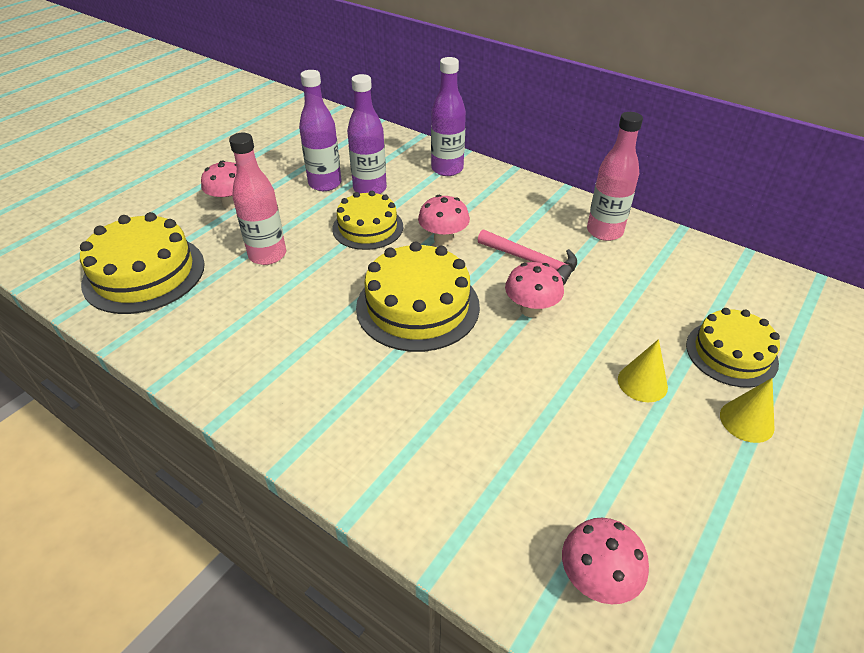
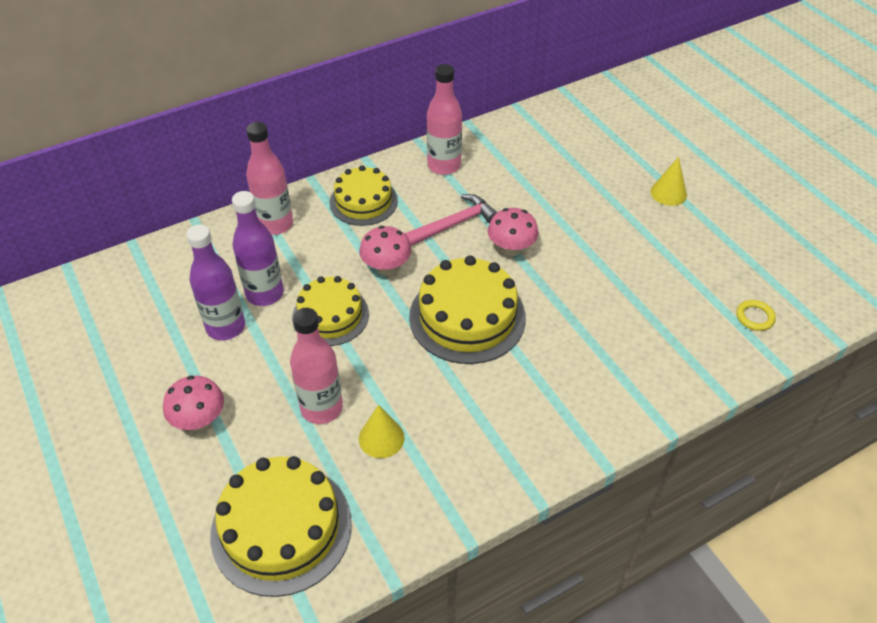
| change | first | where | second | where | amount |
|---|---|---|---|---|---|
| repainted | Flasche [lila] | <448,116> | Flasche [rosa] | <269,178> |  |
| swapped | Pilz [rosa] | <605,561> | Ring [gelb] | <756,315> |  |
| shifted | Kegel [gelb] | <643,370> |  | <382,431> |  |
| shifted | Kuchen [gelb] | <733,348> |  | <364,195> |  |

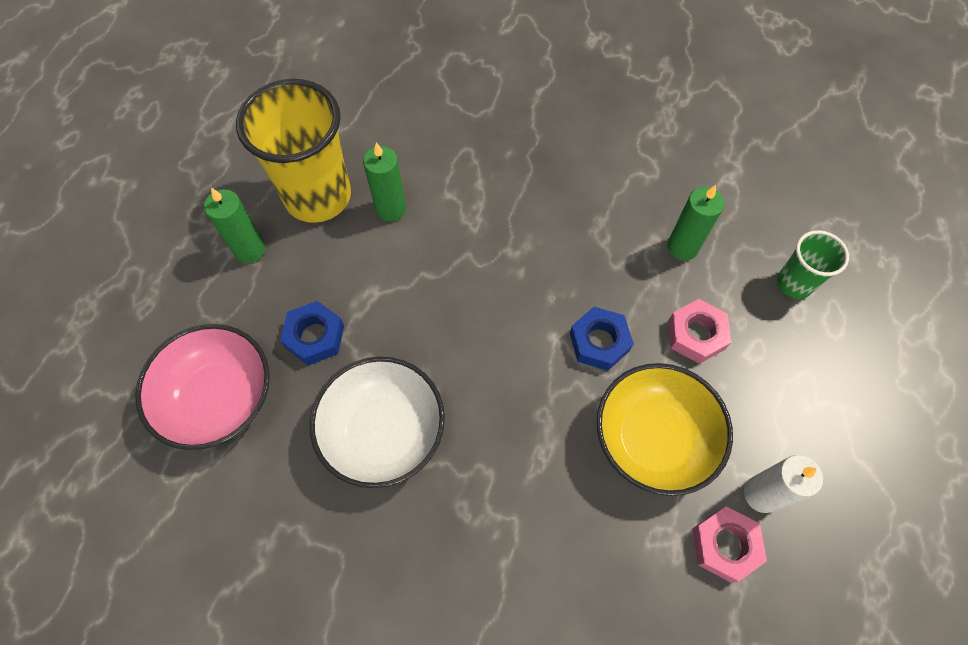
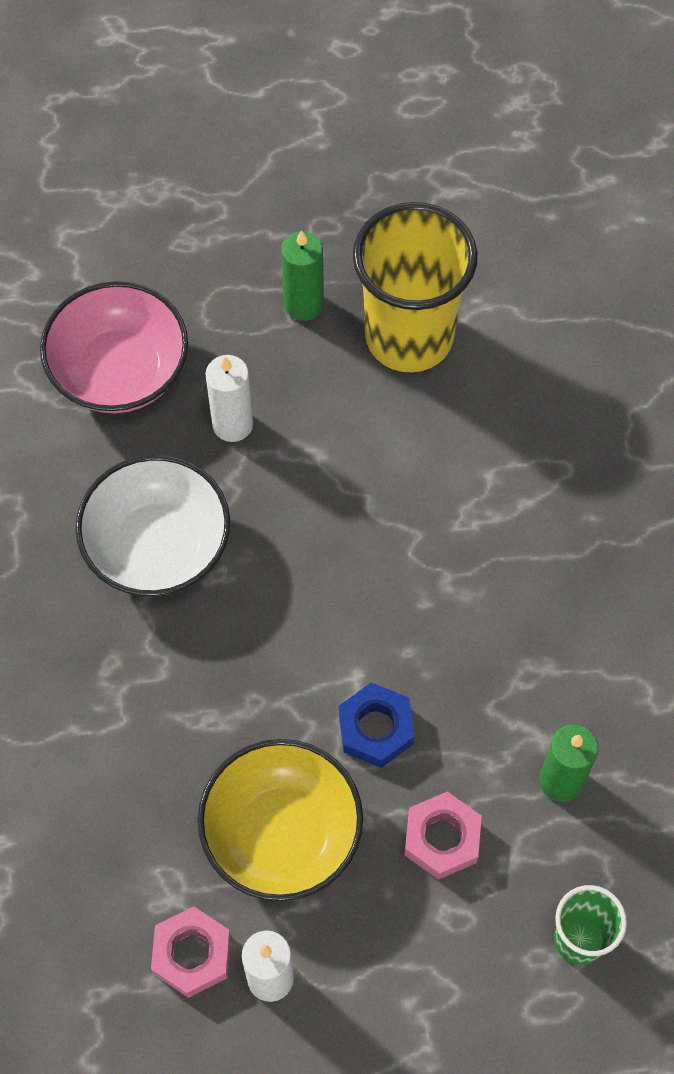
| change | first | where | second | where | amount |
|---|---|---|---|---|---|
| swapped | Sechskantmutter [blau] | <312,333> | Kerze [weiß] | <229,398> |  |
| gone | Kerze [grün] | <384,181> |  |  |  |

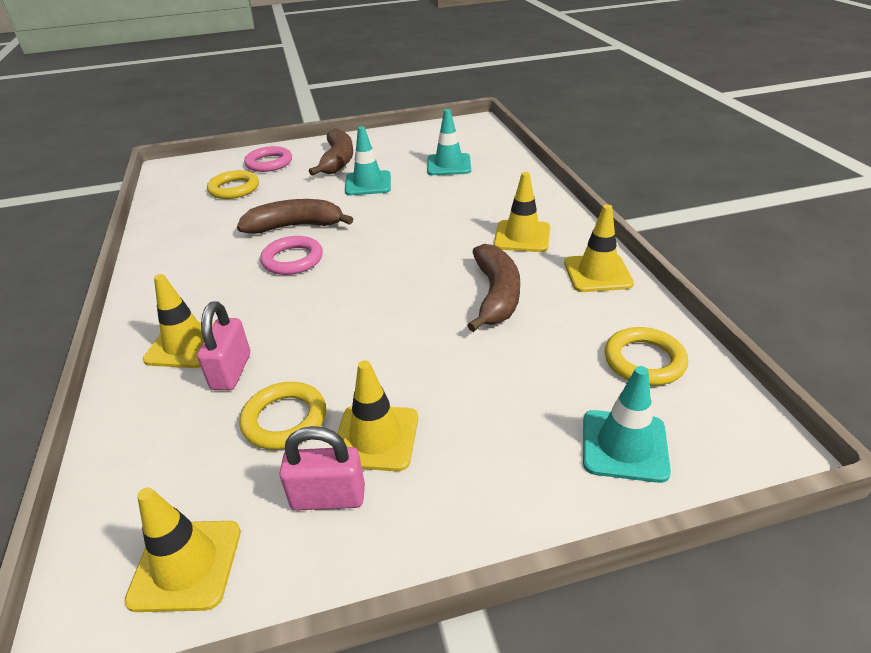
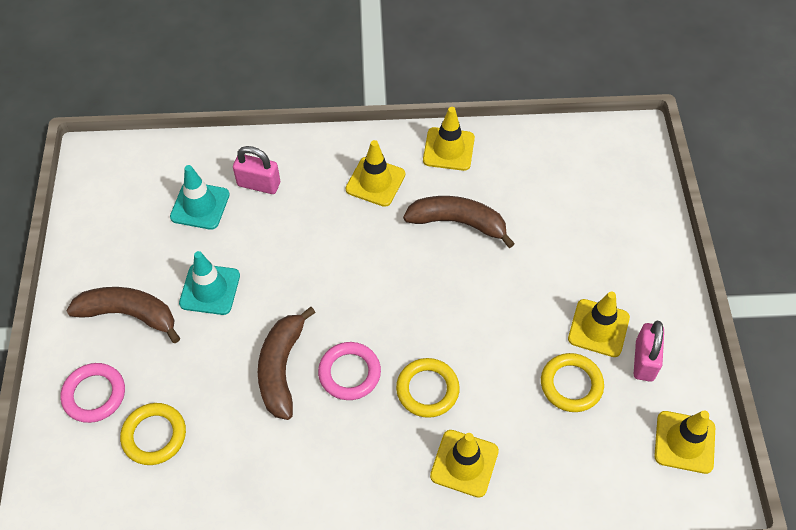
| change | first | where | second | where | amount |
|---|---|---|---|---|---|
| shifted | Vorhängeschloss [rosa] | <223,345> |  | <256,170> |  |
| gone | Leitkegel [türkis] | <627,424> |  |  |  |
| shifted | Ring [gelb] | <646,356> |  | <428,388> |  |

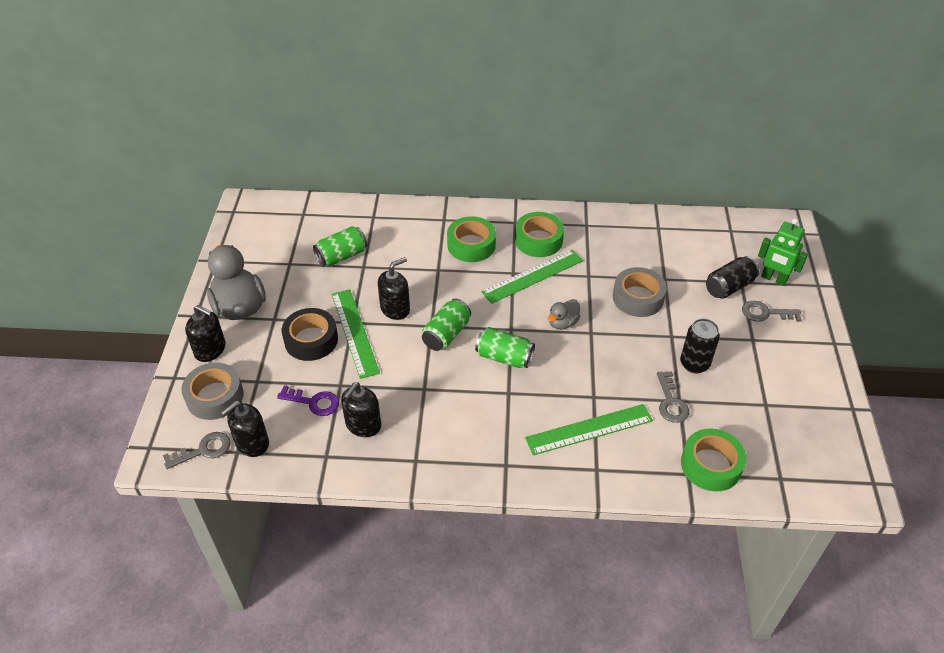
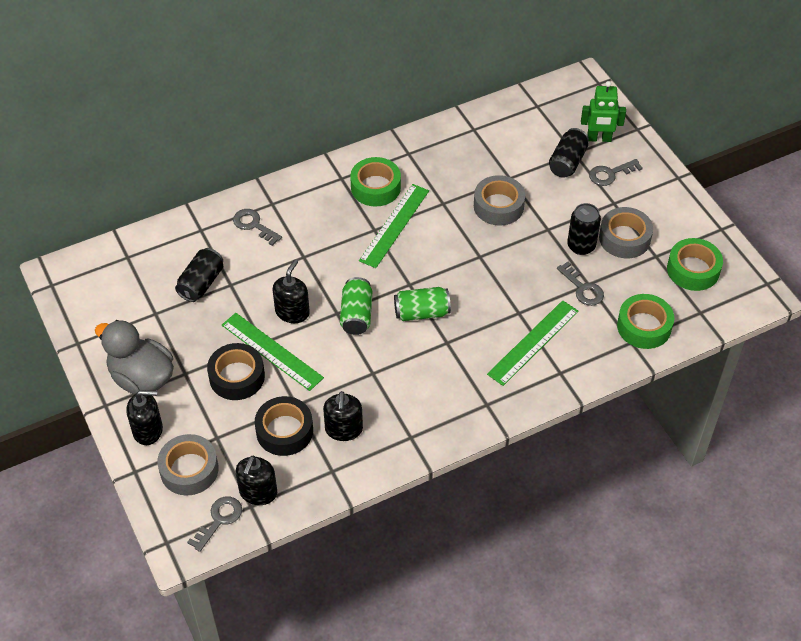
| change | first | where | second | where | amount |
|---|---|---|---|---|---|
| swapped | Schlüssel [lila] | <308,400> | Klebeband [schwarz] | <283,426> |  |
| repainted | Dose [grün] | <340,246> | Dose [schwarz] | <199,275> |  |
| shifted | Klebeband [grün] | <471,239> |  | <695,264> |  |
| gone | Ente [grau] | <564,314> |  |  |  |
| new |  |  | Schlüssel [grau] | <257,227> |  |
| new |  |  | Klebeband [grau] | <626,232> |  |

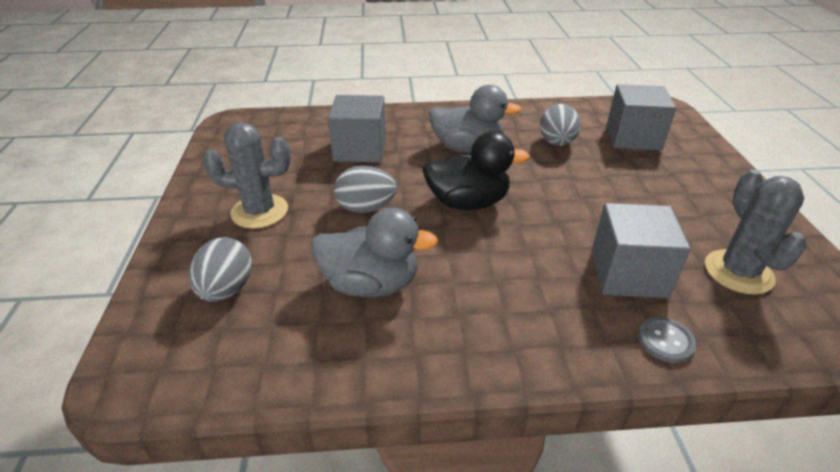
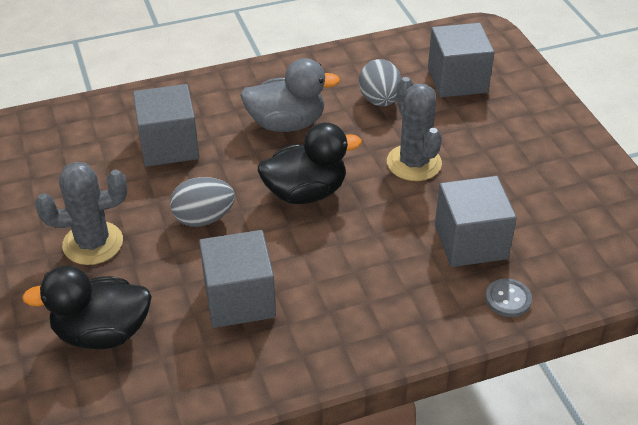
| change | first | where | second | where | amount |
|---|---|---|---|---|---|
| swapped | Ei [grau] | <220,269> | Ente [schwarz] | <87,307> |  |
| swapped | Ente [grau] | <374,252> | Kubus [grau] | <237,279> |  |
| shifted | Kaktus [grau] | <755,231> |  | <414,129> |  |

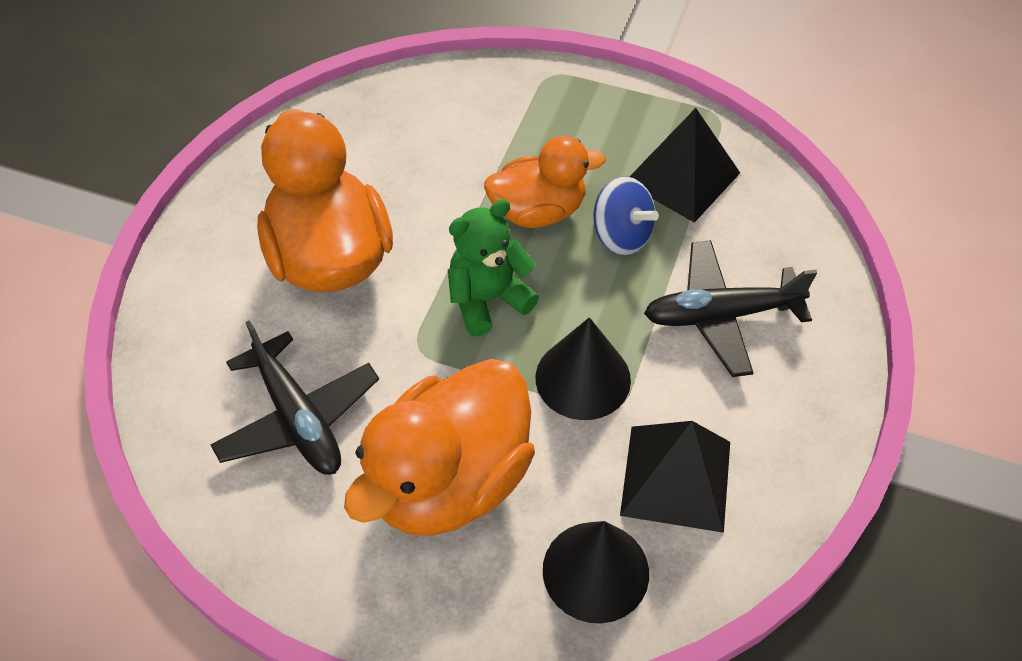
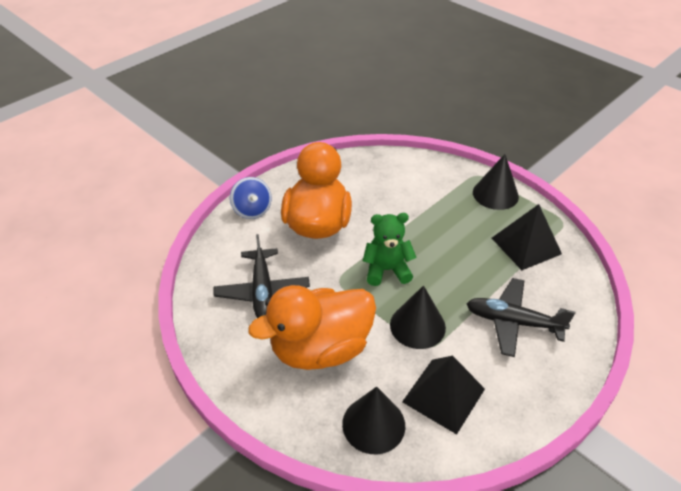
| change | first | where | second | where | amount |
|---|---|---|---|---|---|
| gone | Ente [orange] | <545,182> |  |  |  |
| shifted | Kreisel [blau] | <626,216> |  | <251,198> |  |
| new |  |  | Kegel [schwarz] | <496,182> |  |

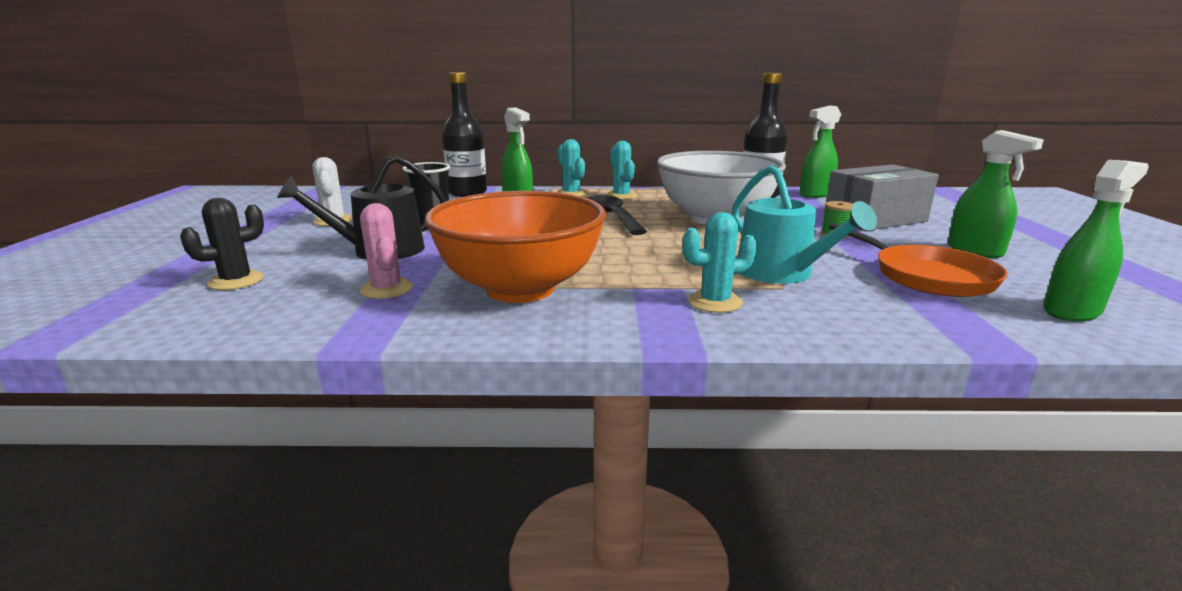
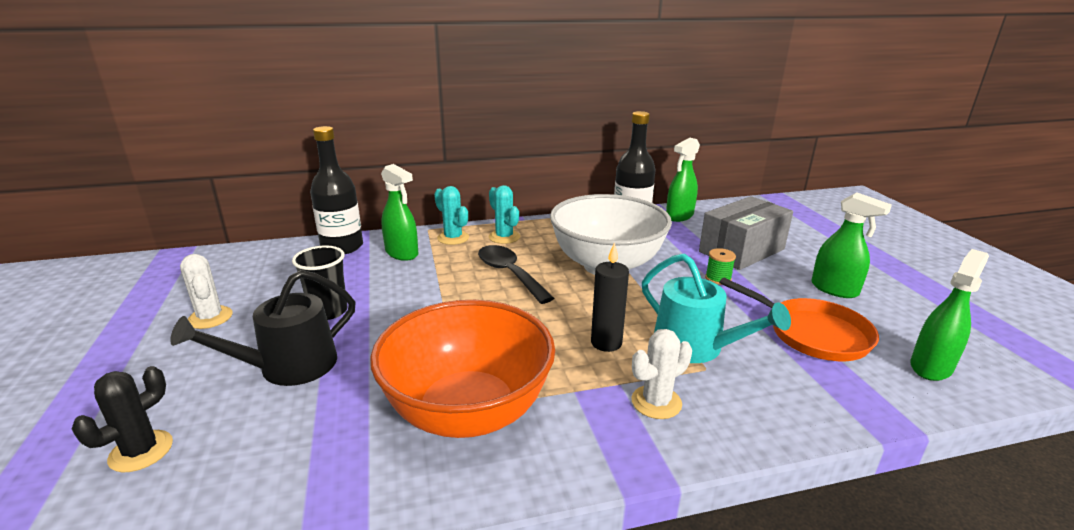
| change | first | where | second | where | amount |
|---|---|---|---|---|---|
| gone | Kaktus [rosa] | <386,251> |  |  |  |
| repainted | Kaktus [türkis] | <719,262> | Kaktus [weiß] | <661,374> |  |
| new |  |  | Kerze [schwarz] | <610,297> |  |

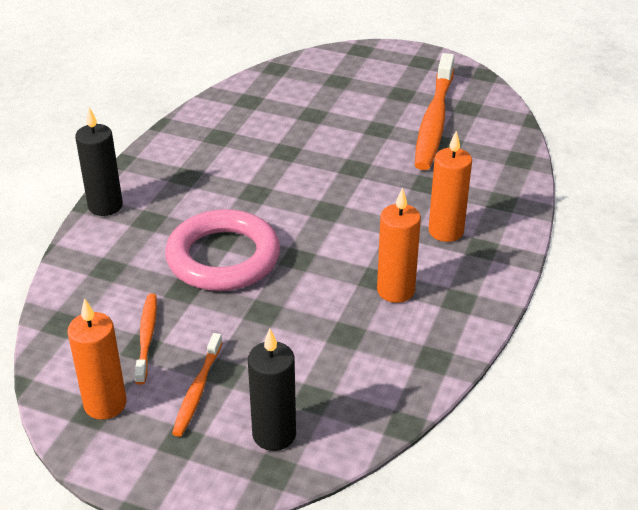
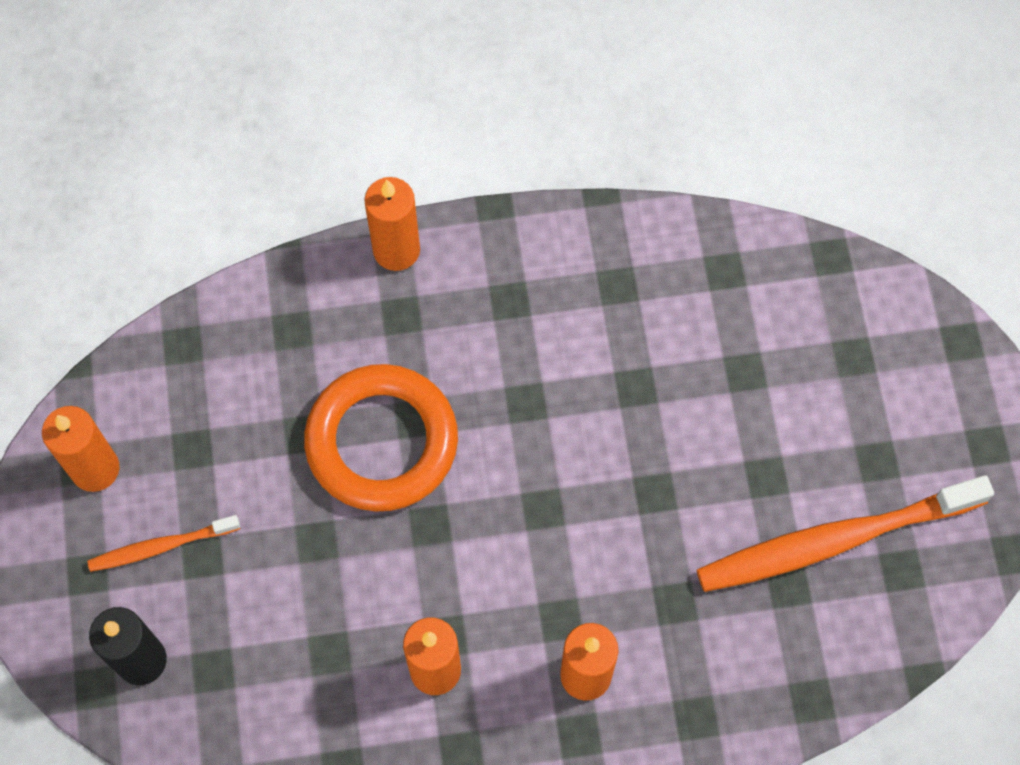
| change | first | where | second | where | amount |
|---|---|---|---|---|---|
| repainted | Kerze [schwarz] | <99,161> | Kerze [orange] | <392,224> |  |
| gone | Zahnbürste [orange] | <145,339> |  |  |  |
| repainted | Ring [rosa] | <222,250> | Ring [orange] | <381,438> |  |

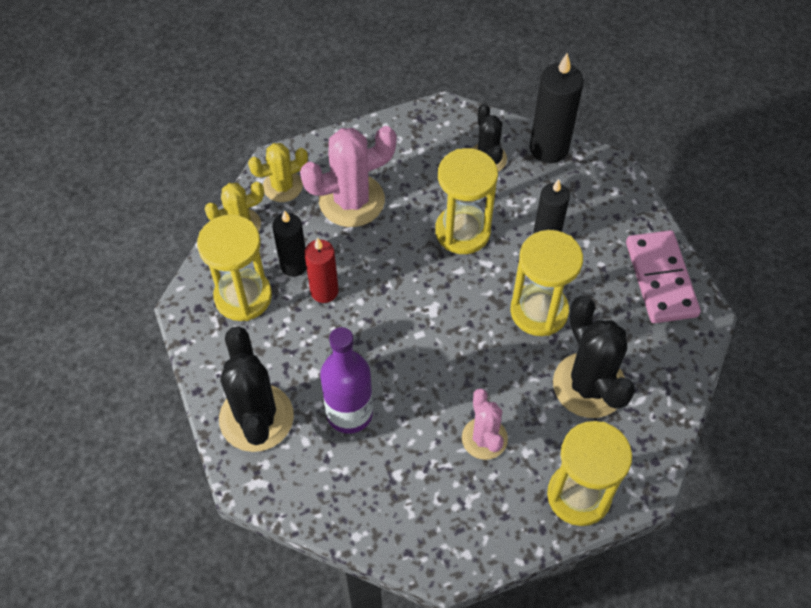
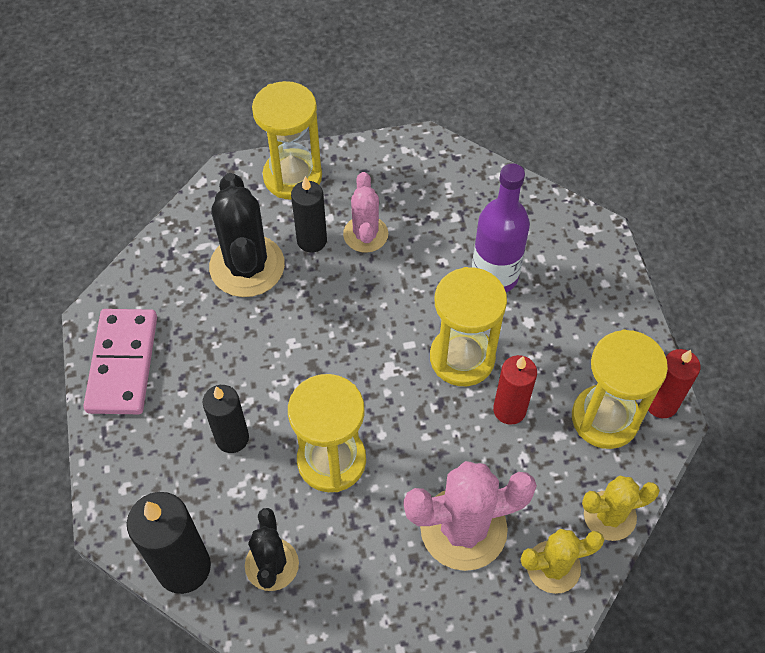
| change | first | where | second | where | amount |
|---|---|---|---|---|---|
| gone | Kaktus [schwarz] | <256,389> |  |  |  |
| shifted | Kerze [schwarz] | <289,243> |  | <309,214> |  |
| shifted | Sanduhr [gelb] | <546,283> |  | <468,326> |  |
| new |  |  | Kerze [rot] | <674,383> |  |

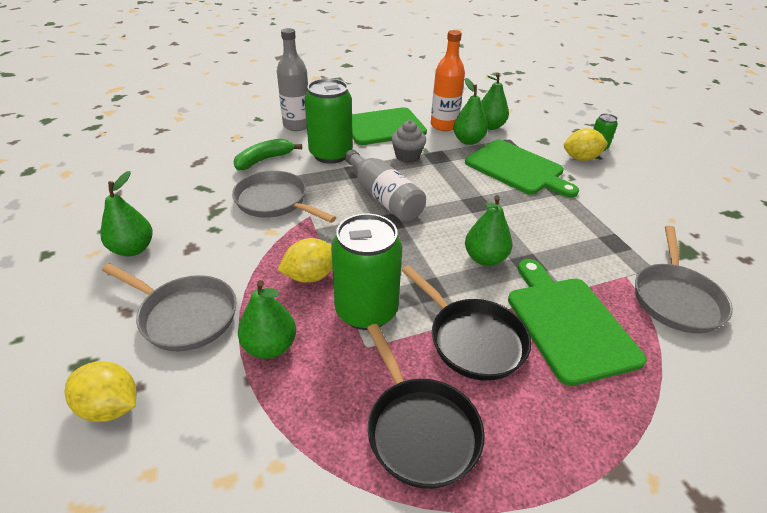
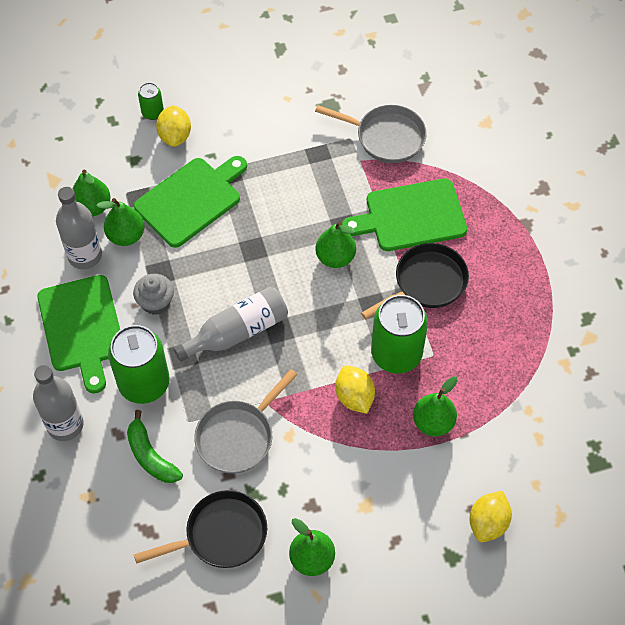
| change | first | where | second | where | amount |
|---|---|---|---|---|---|
| gone | Pfanne [grau] | <169,307> |  |  |  |
| shifted | Pfanne [schwarz] | <426,406> |  | <200,529> |  |
| repainted | Flasche [orange] | <448,80> | Flasche [grau] | <79,228> |  |

